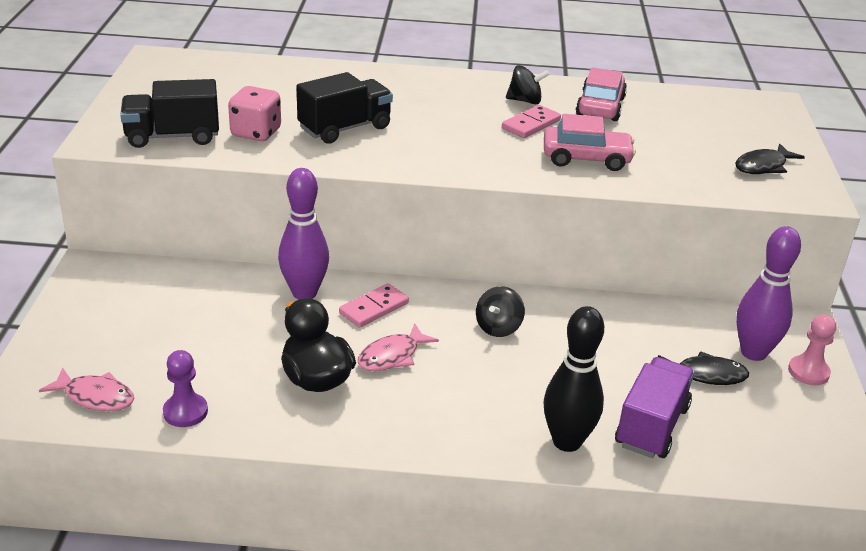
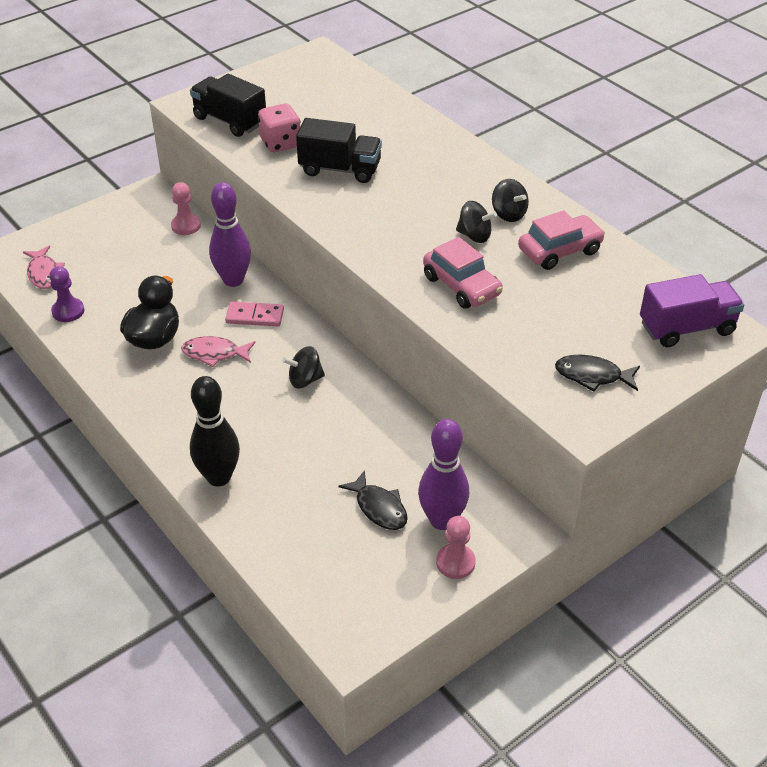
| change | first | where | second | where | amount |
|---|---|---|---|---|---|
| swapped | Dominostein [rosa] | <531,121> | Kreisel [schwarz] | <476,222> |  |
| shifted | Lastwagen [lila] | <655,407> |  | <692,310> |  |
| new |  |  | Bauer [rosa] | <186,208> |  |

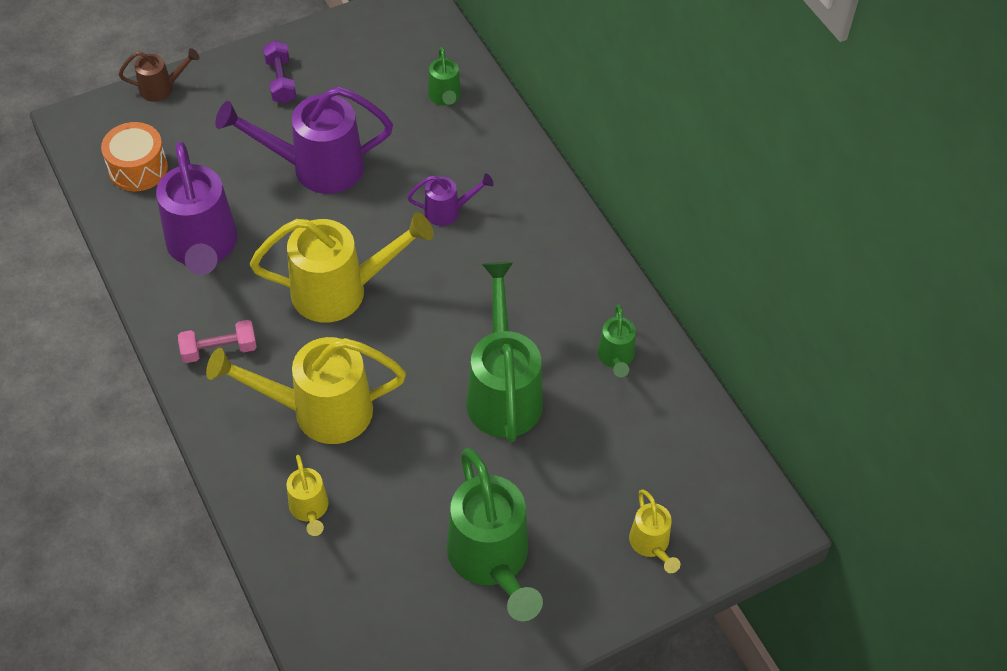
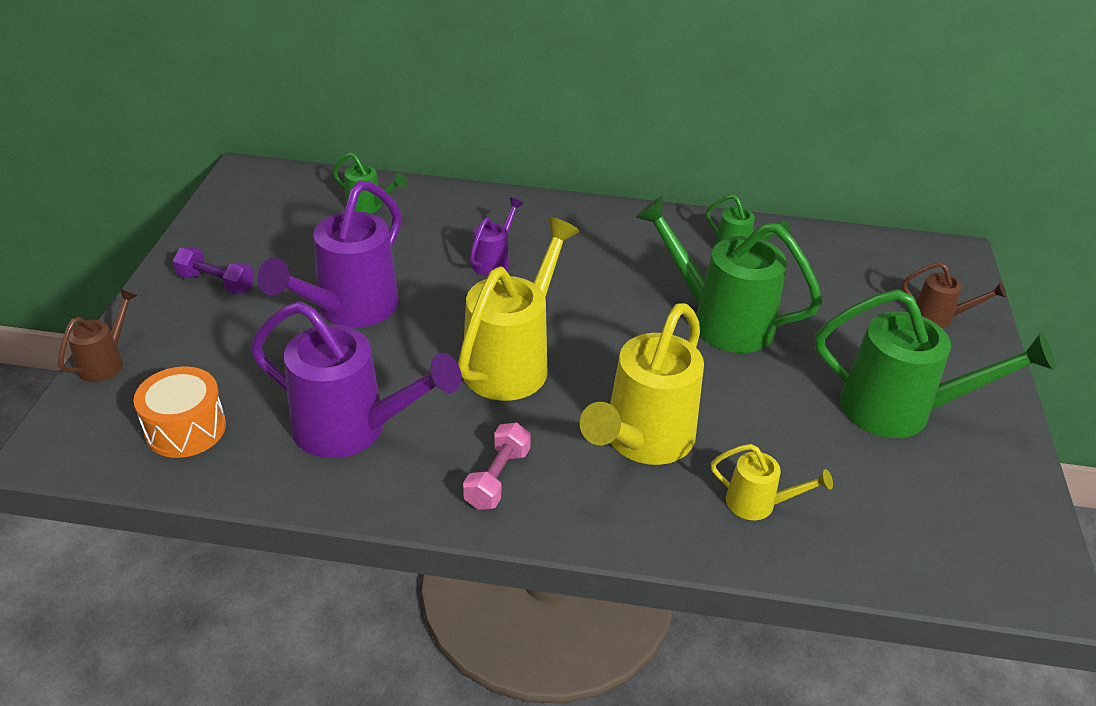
| change | first | where | second | where | amount |
|---|---|---|---|---|---|
| repainted | Gießkanne [gelb] | <654,531> | Gießkanne [braun] | <954,295> |  |

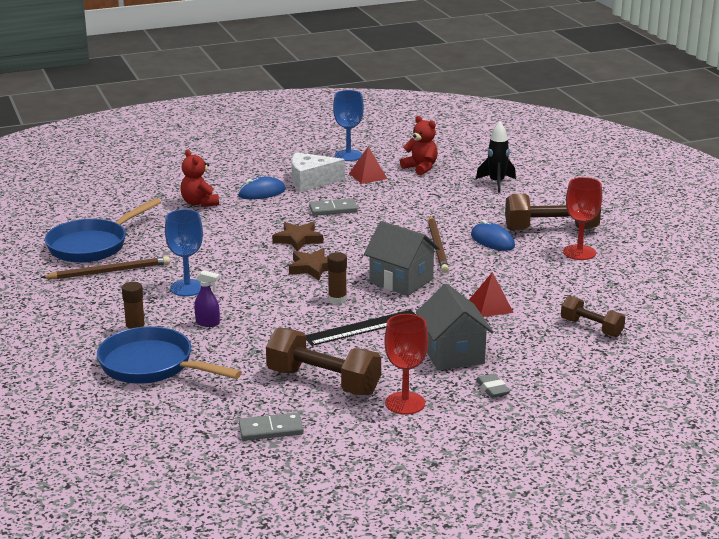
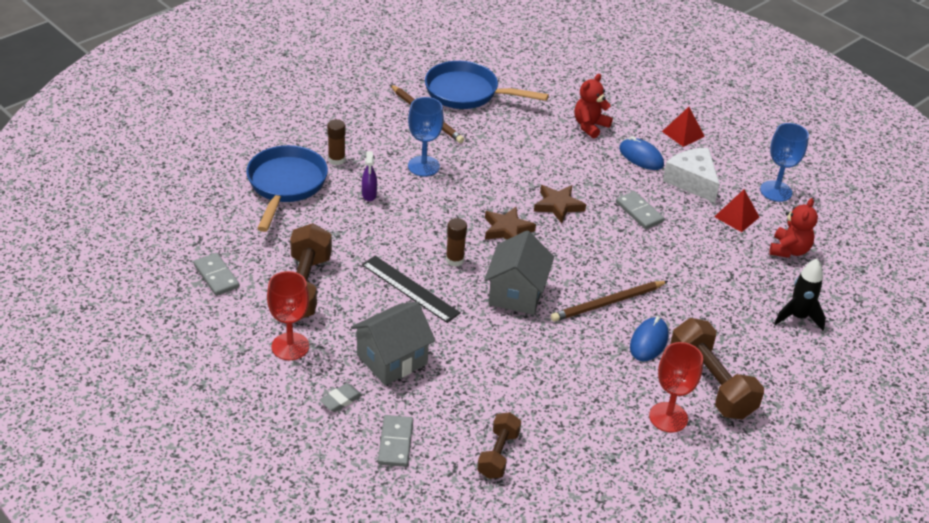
| change | first | where | second | where | amount |
|---|---|---|---|---|---|
| shifted | Pyramide [rot] | <491,294> |  | <683,127> |  |
| new |  |  | Dominostein [grau] | <395,441> |  |

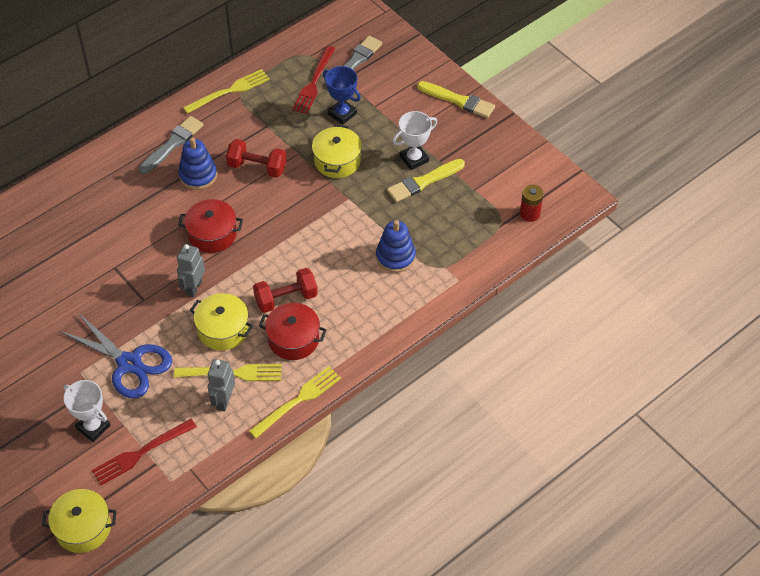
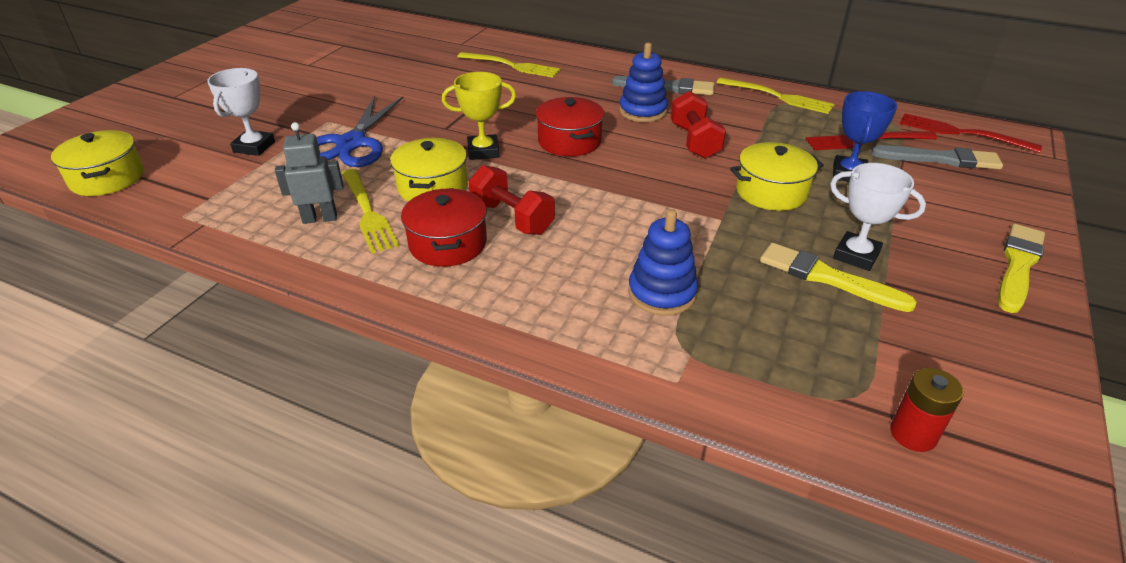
| change | first | where | second | where | amount |
|---|---|---|---|---|---|
| shifted | Gabel [rot] | <144,452> |  | <971,133> |  |
| swapped | Roboter [grau] | <191,270> | Pokal [gelb] | <479,116> |  |
| shifted | Gabel [gelb] | <295,402> |  | <509,65> |  |
| rotated | Pinsel [gelb] | <456,99> |  | <1021,268> | 150 degrees counterclockwise |

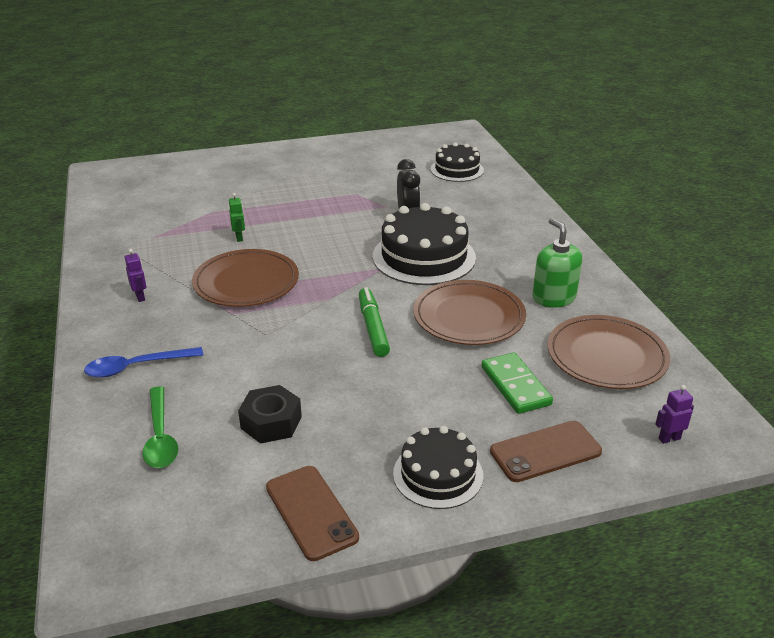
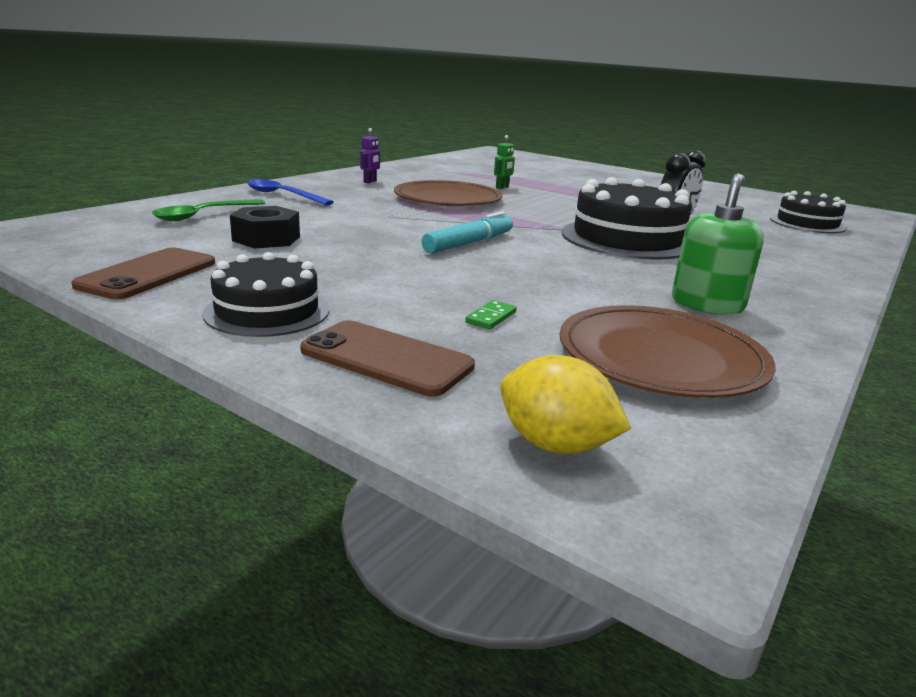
| change | first | where | second | where | amount |
|---|---|---|---|---|---|
| repainted | Filzstift [grün] | <374,322> | Filzstift [türkis] | <467,232> |  |
| gone | Teller [braun] | <469,312> |  |  |  |
| scaled | Dominostein [grün] | <517,383> |  | <491,314> | x0.49 |
| swapped | Roboter [lila] | <674,414> | Zitrone [gelb] | <565,404> |  |

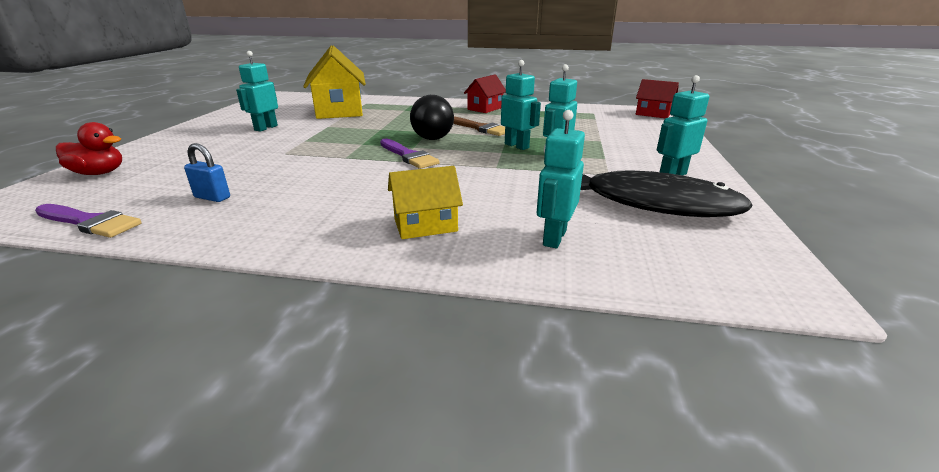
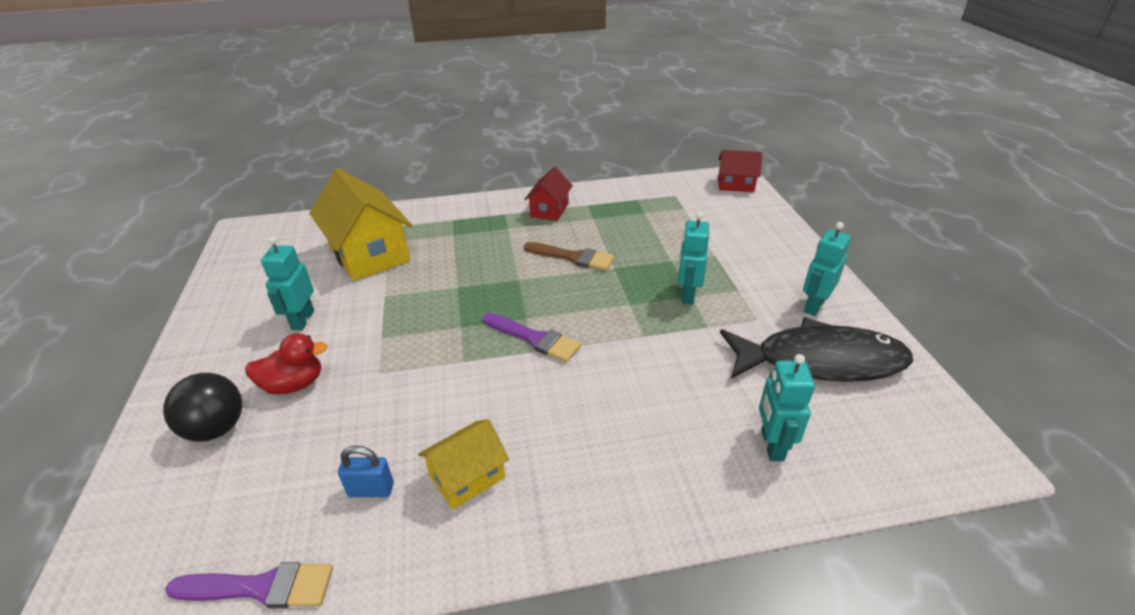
| change | first | where | second | where | amount |
|---|---|---|---|---|---|
| shifted | Ente [rot] | <89,148> |  | <286,363> |  |
| shifted | Haus [gelb] | <425,202> |  | <463,464> |  |
| shifted | Ball [schwarz] | <432,117> |  | <202,407> |  |
| gone | Roboter [türkis] | <521,105> |  |  |  |

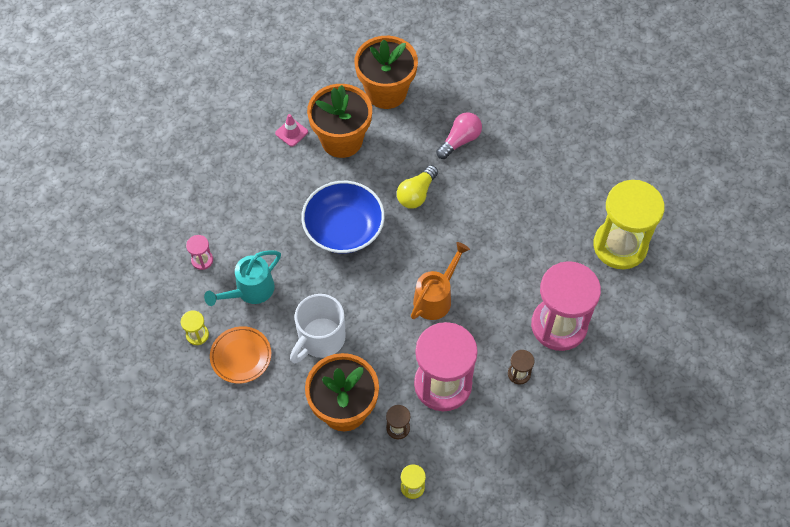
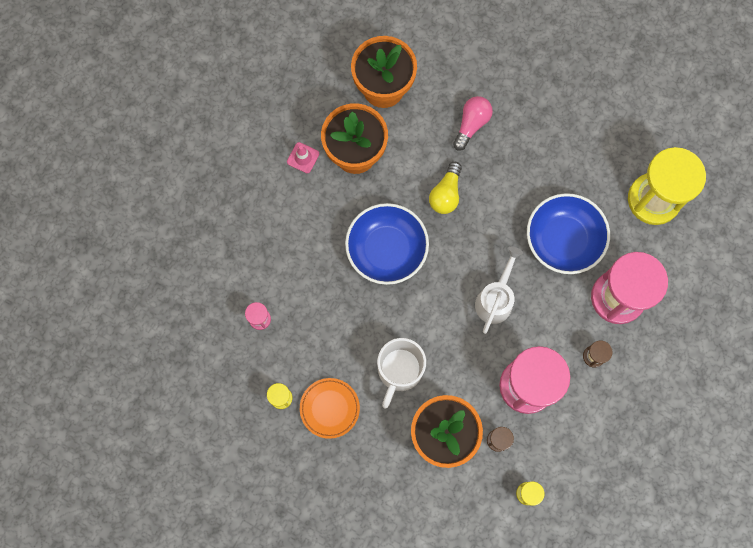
| change | first | where | second | where | amount |
|---|---|---|---|---|---|
| gone | Gießkanne [türkis] | <242,278> |  |  |  |
| repainted | Gießkanne [orange] | <440,281> | Gießkanne [weiß] | <499,290> |  |
| new |  |  | Schüssel [blau] | <568,233> |  |

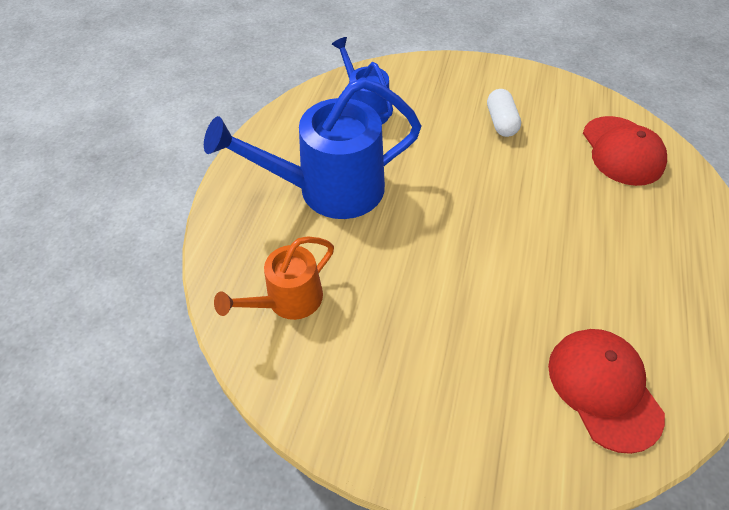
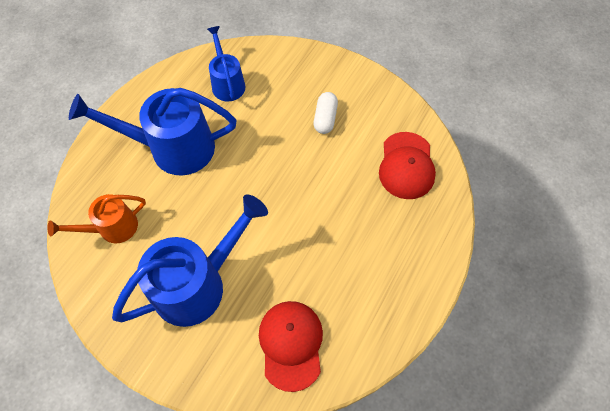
| change | first | where | second | where | amount |
|---|---|---|---|---|---|
| new |  |  | Gießkanne [blau] | <190,260> |  |

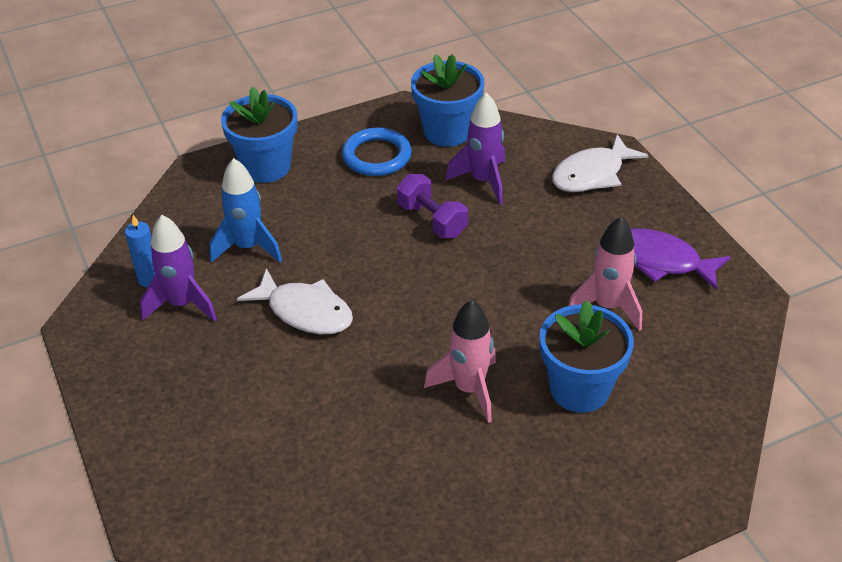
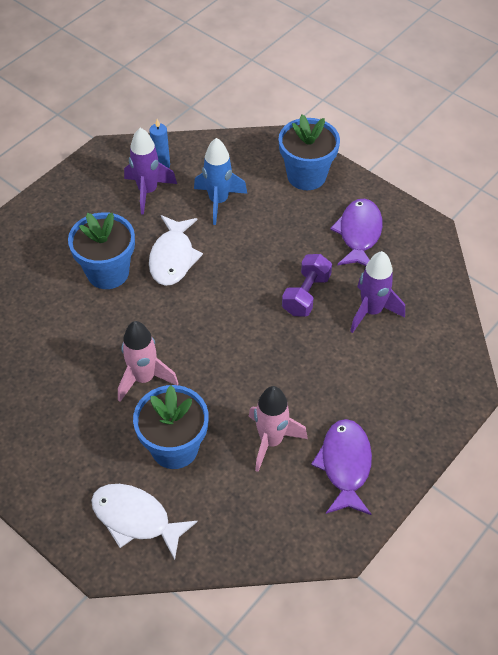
| change | first | where | second | where | amount |
|---|---|---|---|---|---|
| swapped | Ring [blau] | <377,151> | Fisch [lila] | <356,232> |  |
| shifted | Blumentopf [blau] | <447,100> |  | <101,250> |  |
| shifted | Fisch [weiß] | <600,163> |  | <144,522> |  |

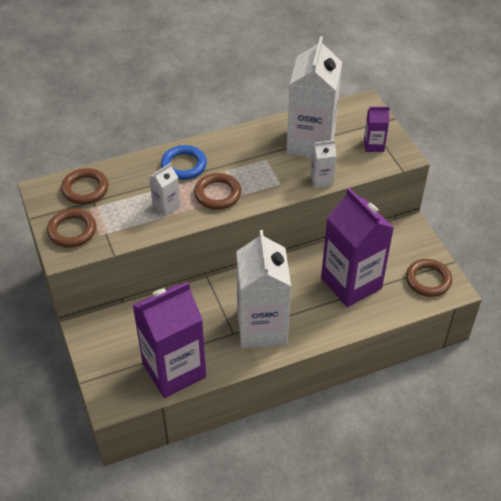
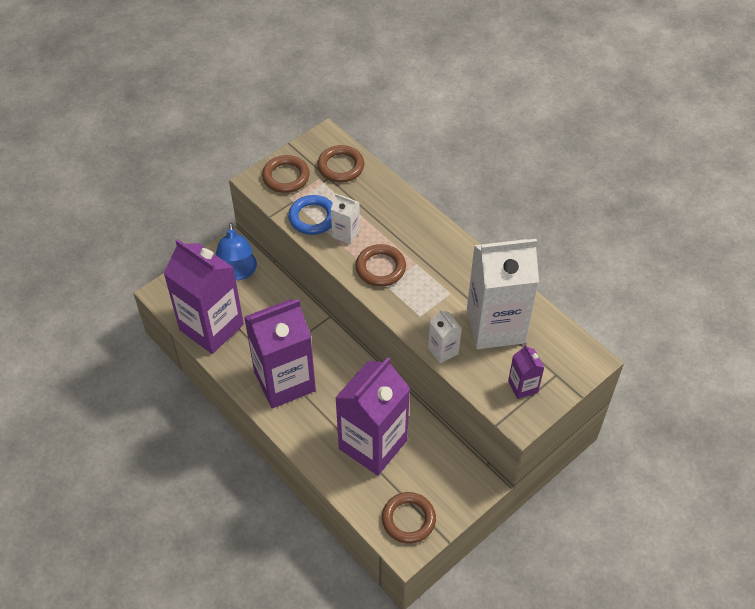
| change | first | where | second | where | amount |
|---|---|---|---|---|---|
| shifted | Ring [blau] | <184,162> |  | <310,215> |  |
| repainted | Getränkekarton [weiß] | <263,289> | Getränkekarton [lila] | <280,353> |  |
| new |  |  | Lampe [blau] | <236,251> |  |

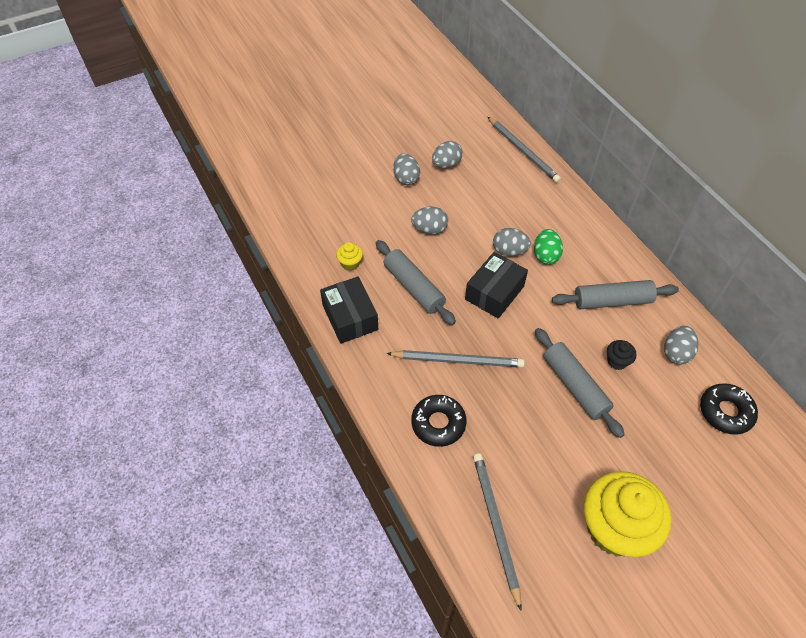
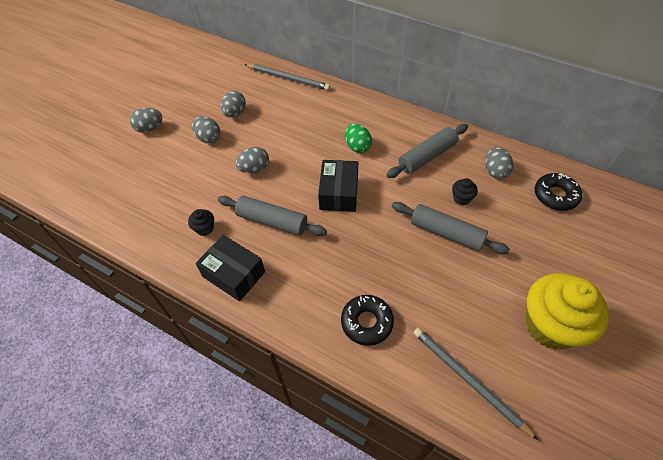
| change | first | where | second | where | amount |
|---|---|---|---|---|---|
| repainted | Muffin [gelb] | <349,256> | Muffin [schwarz] | <201,222> |  |
| gone | Bleistift [grau] | <455,359> |  |  |  |
| shifted | Ei [grau] | <512,242> |  | <146,120> |  |

